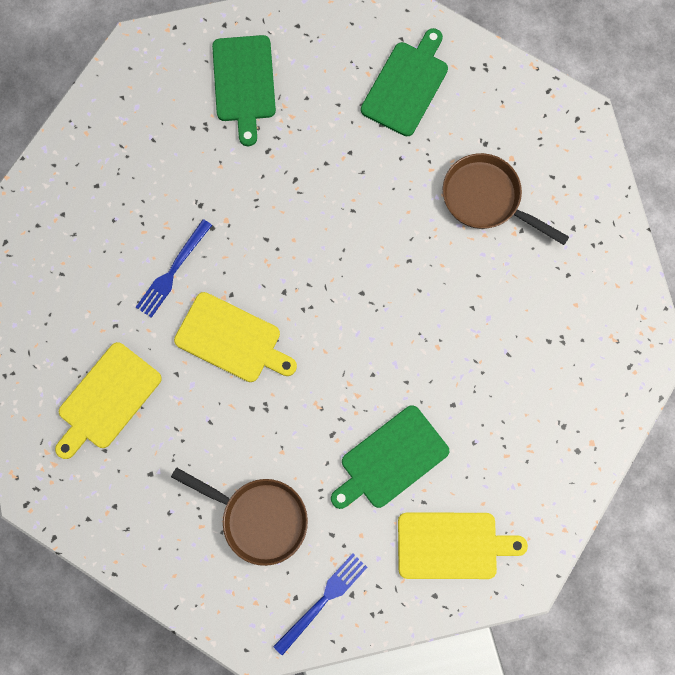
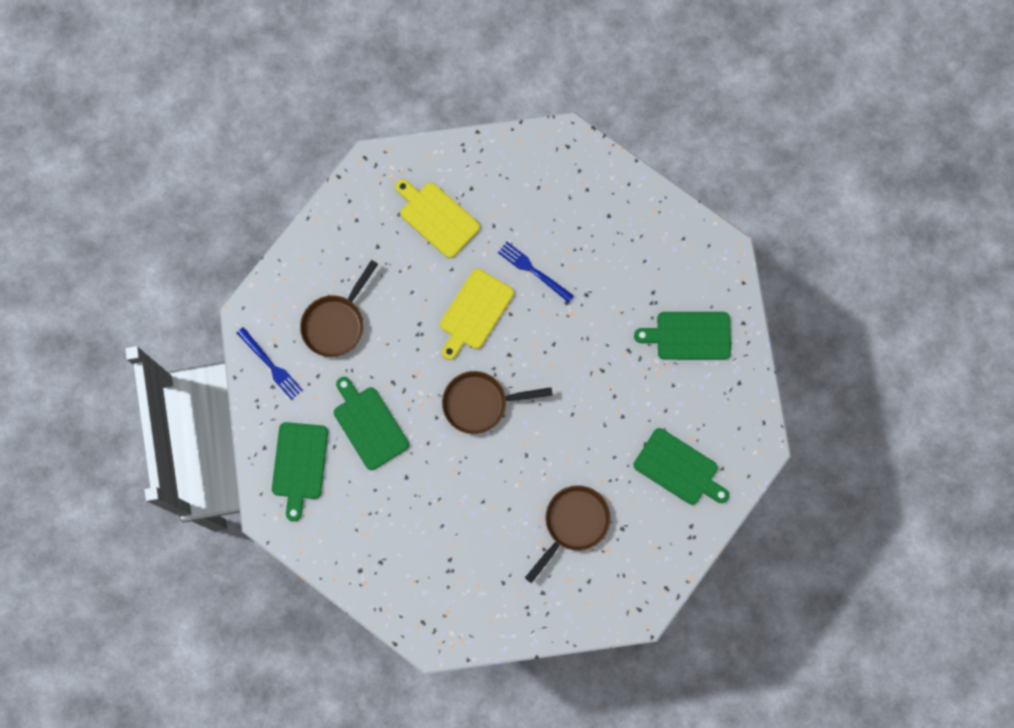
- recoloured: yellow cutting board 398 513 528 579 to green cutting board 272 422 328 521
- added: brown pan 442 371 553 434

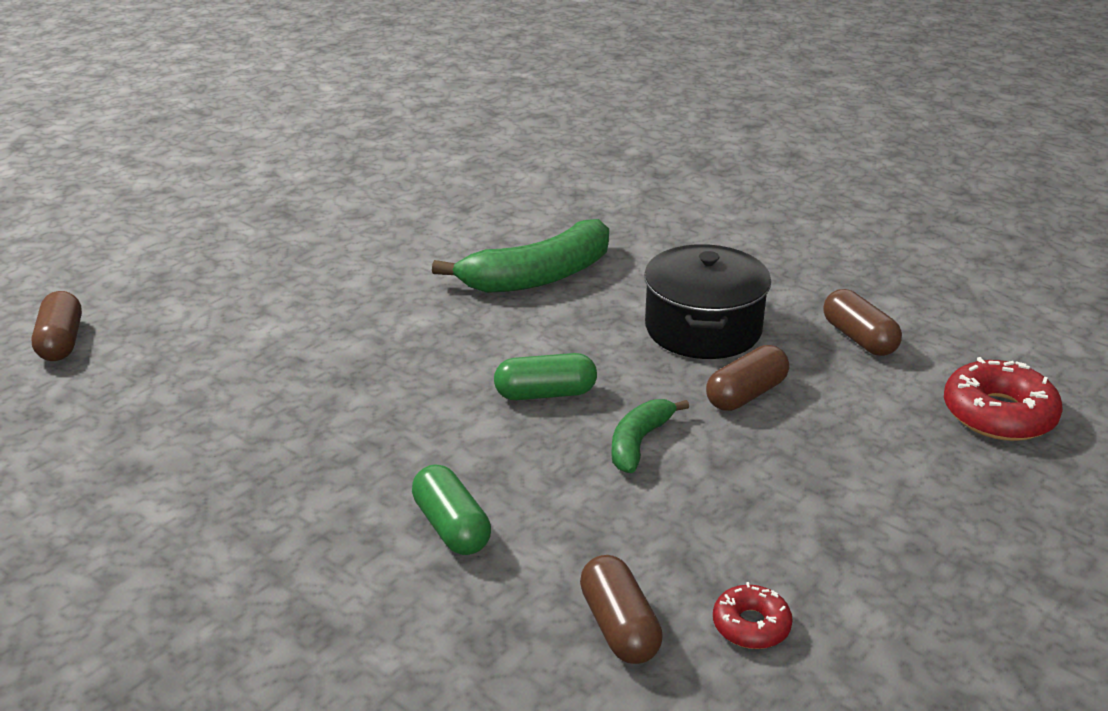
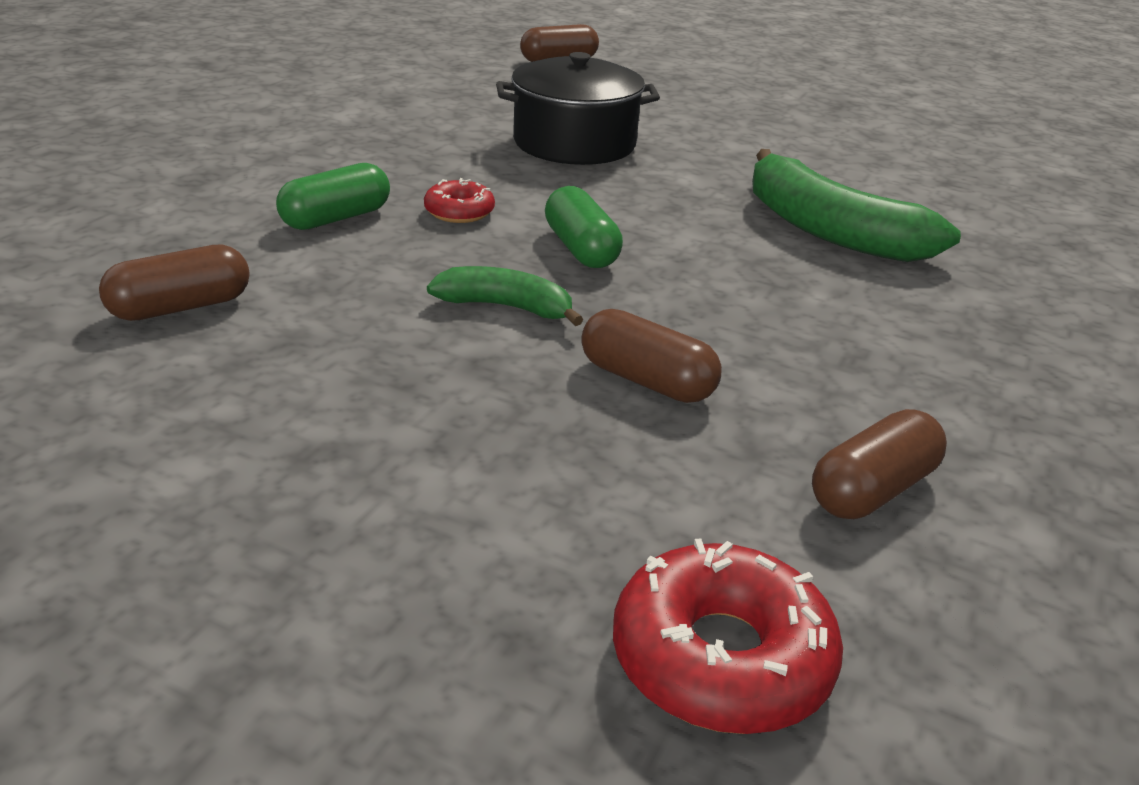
- moved: black pot 644 244 771 359 to 496 52 660 165
- moved: red donut 713 582 793 649 to 424 178 495 223

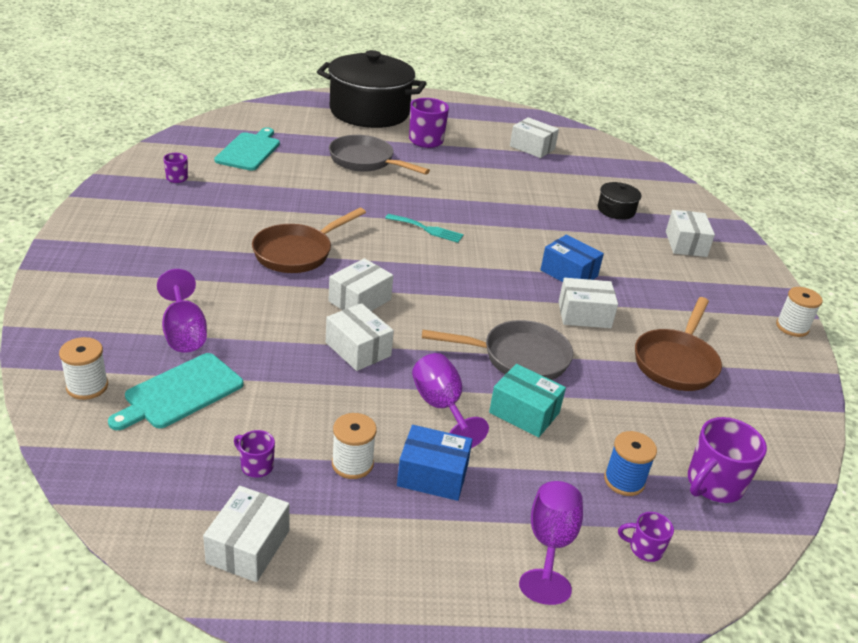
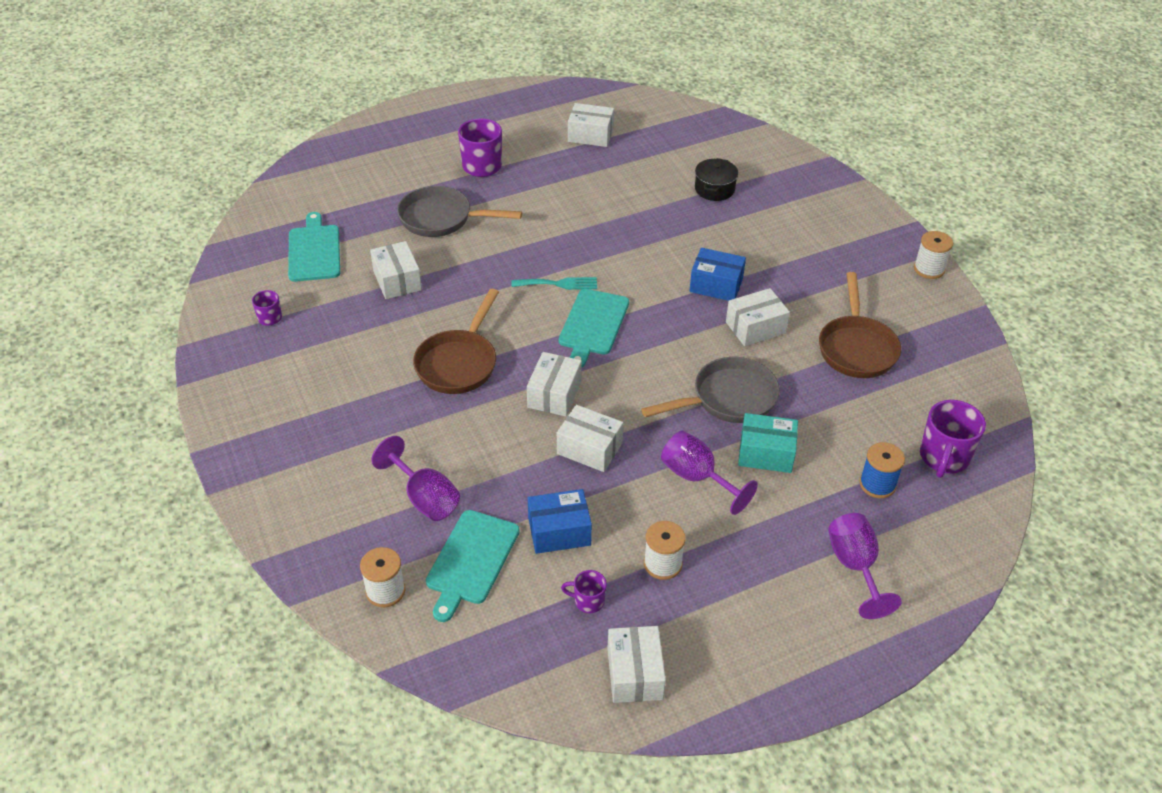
- removed: black pot 317 50 427 128
- moved: white box 666 210 715 257 to 370 241 422 299
- moved: blue box 397 425 473 501 to 528 489 592 554
- removed: purple mug 618 512 674 562
- added: turquoise cutting board 559 289 629 367

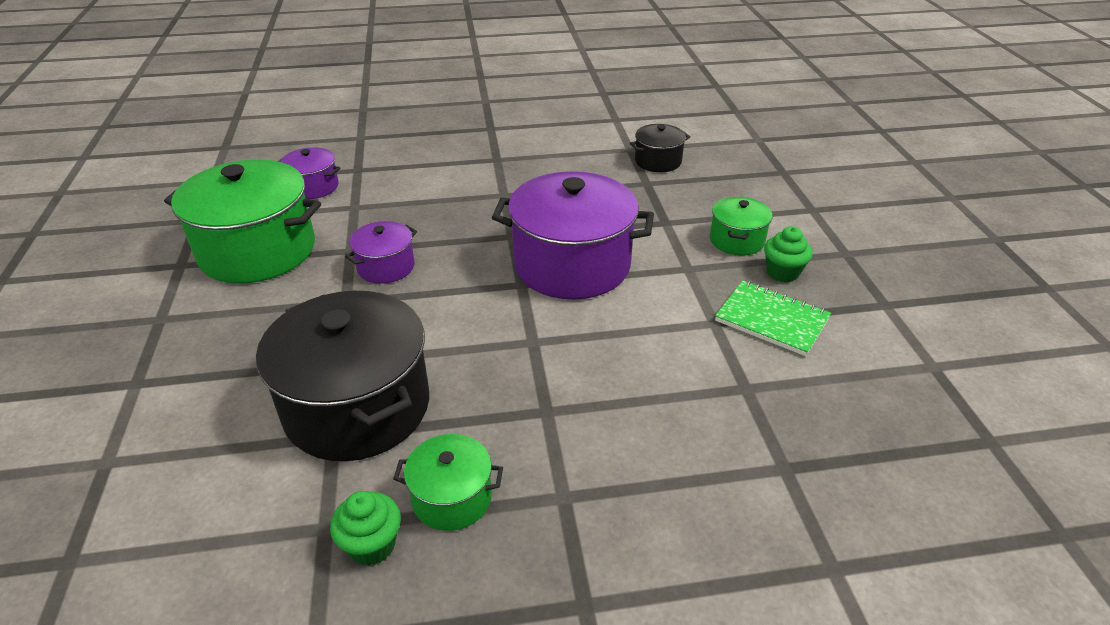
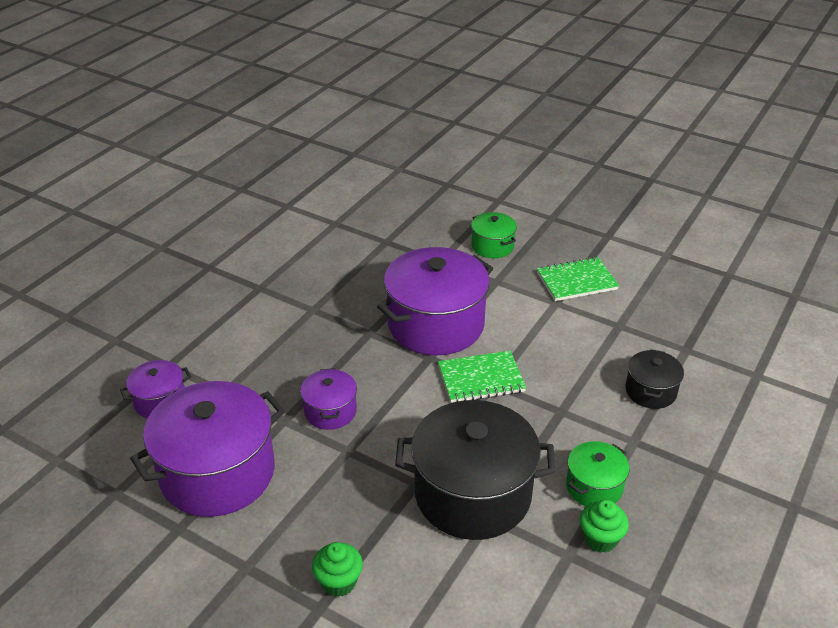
- moved: black pot 630 124 690 172 to 625 349 684 409
- recoloured: green pot 164 159 321 284 to purple pot 130 381 285 517
- moved: green cupcake 764 226 813 283 to 312 542 363 597
- added: green notebook 438 351 526 403

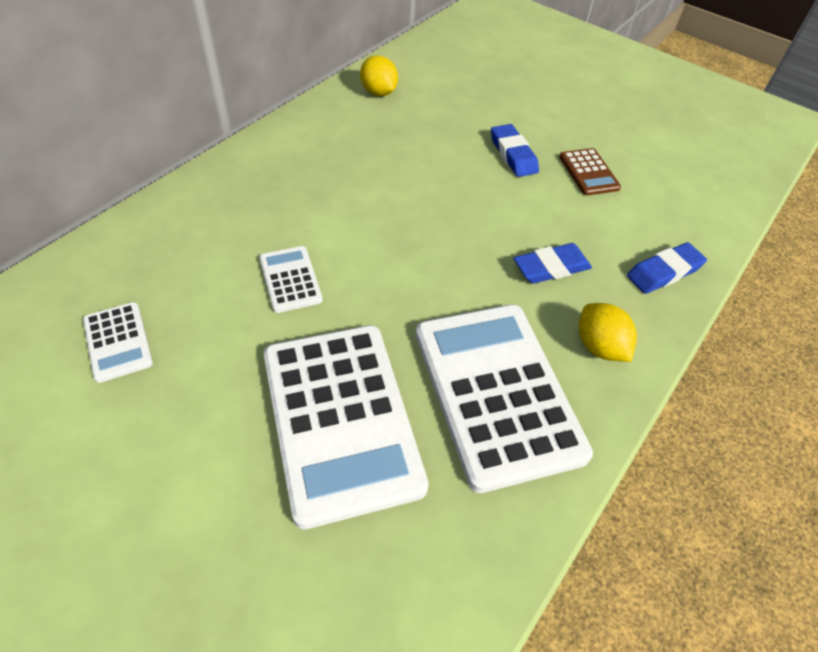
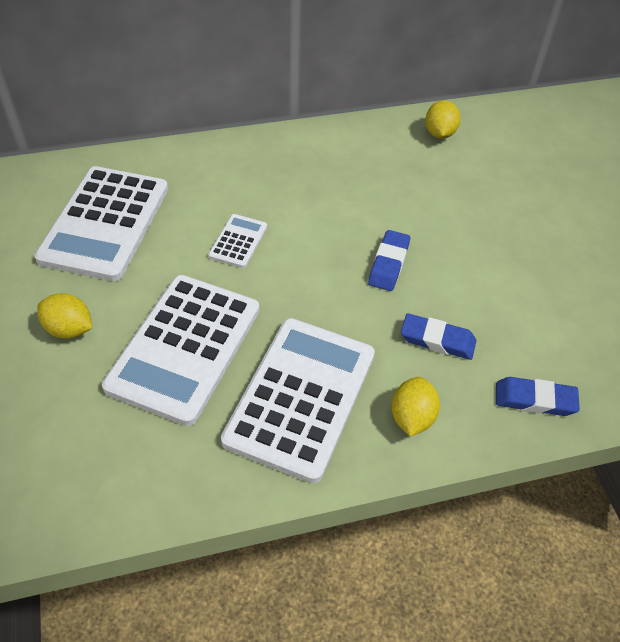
- moved: blue eraser 491 124 539 177 to 368 230 410 291
- removed: brown calculator 559 148 621 196
- resized: white calculator 83 302 153 383 = 34 166 168 281 x2.22
- added: yellow lemon 37 293 92 339

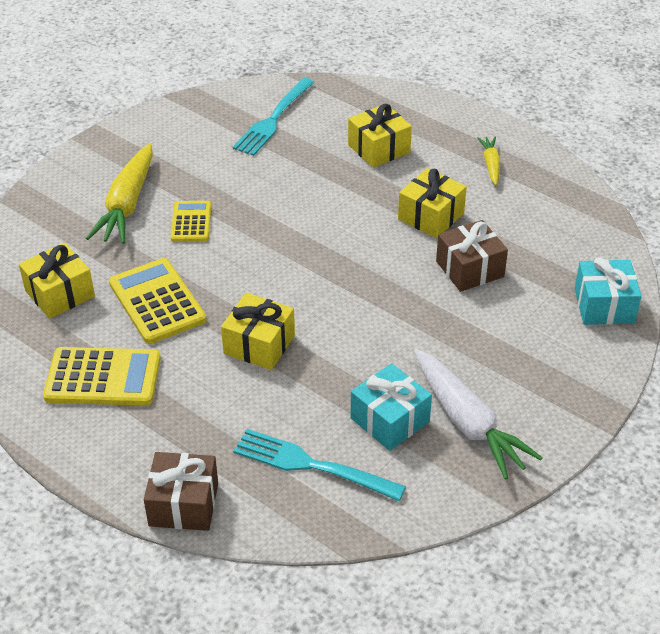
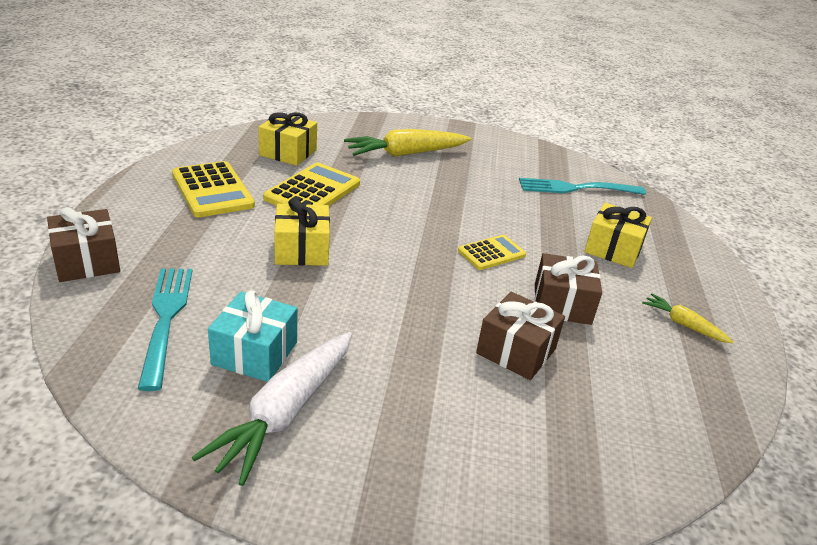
- turned: yellow carrot 477 137 500 185 = 642 293 734 344 105 degrees counterclockwise
- recoloured: yellow gift 398 168 467 238 to brown gift 535 253 602 325
- moved: yellow calculator 171 201 211 242 to 458 235 526 270
- removed: turquoise gift 574 257 642 325

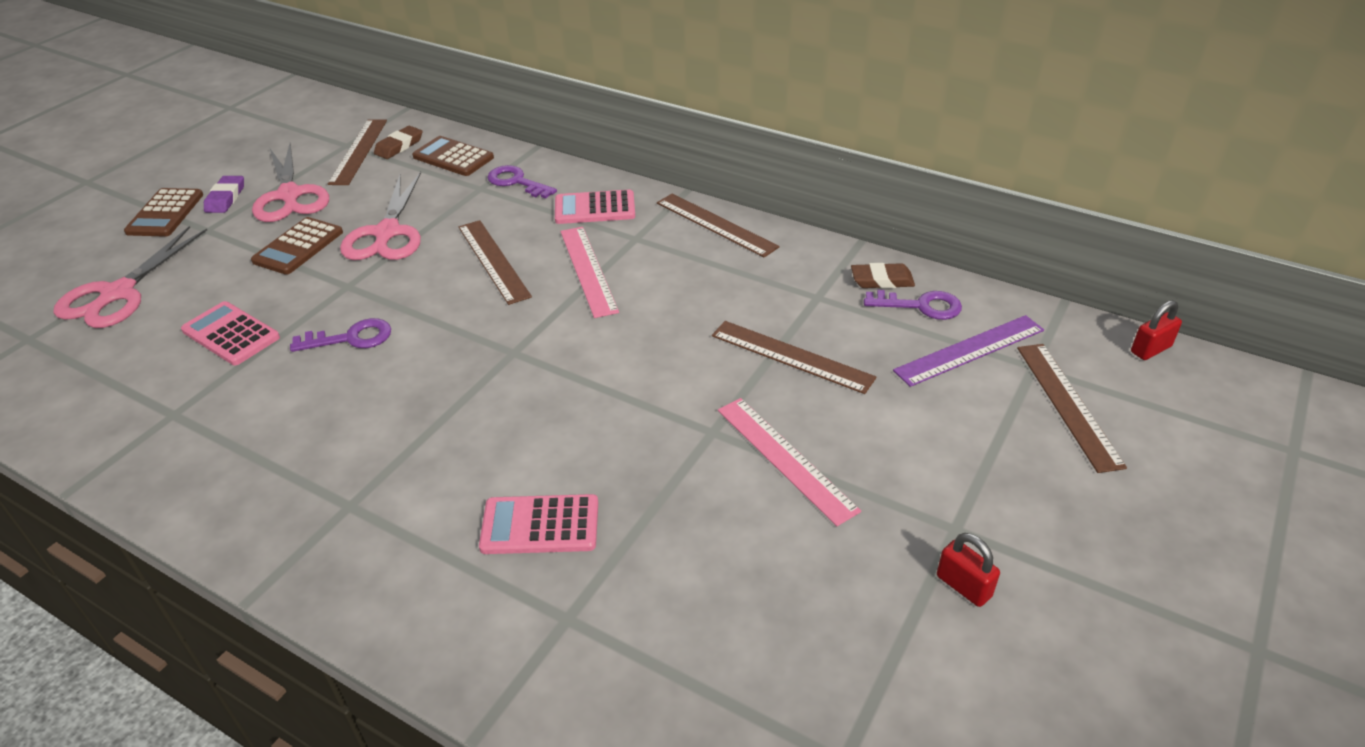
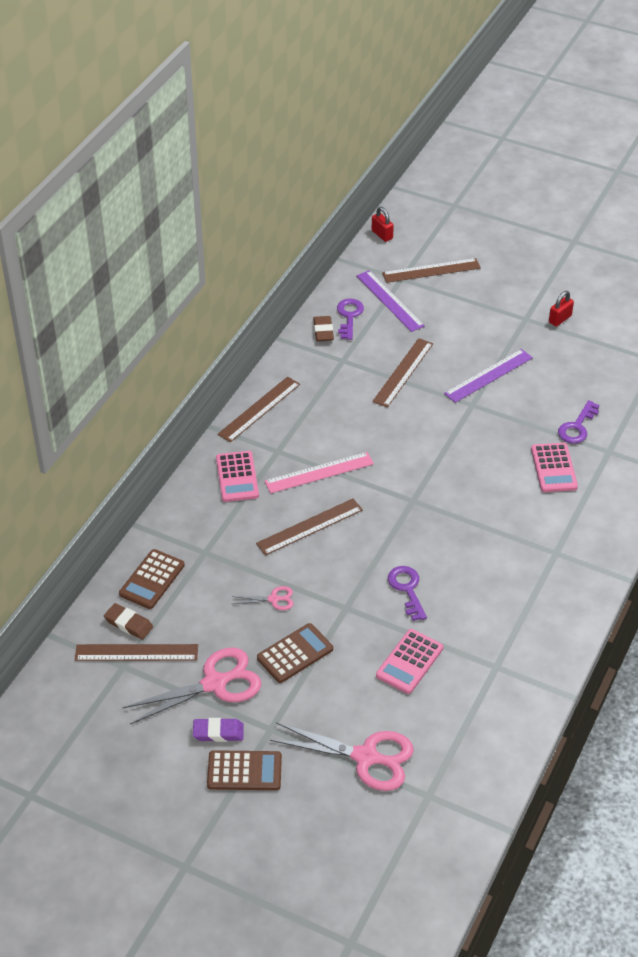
- moved: purple key 487 165 557 199 to 558 400 599 444
- resized: pink scissors 340 172 421 260 = 231 586 293 610 x0.47
- turned: brown calculator 251 217 343 275 = 257 623 333 683 60 degrees counterclockwise
- recoloured: pink ruler 718 398 861 526 to purple ruler 444 349 533 403

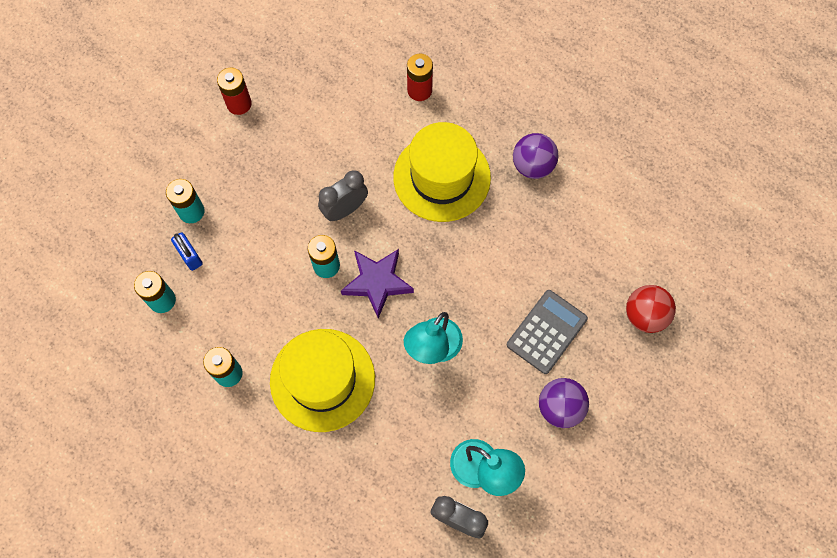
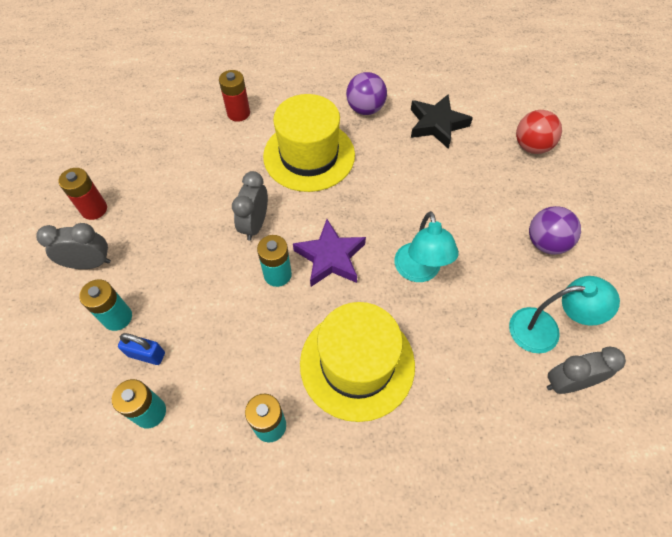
- removed: grey calculator 507 290 588 374
- added: black star 411 94 473 149
- added: grey clock 36 223 111 269

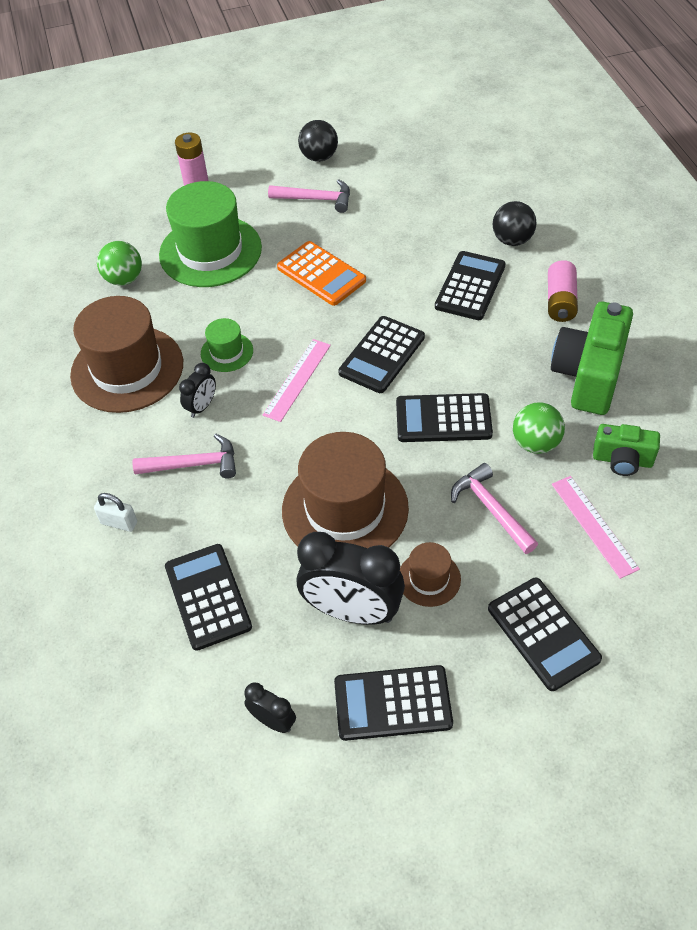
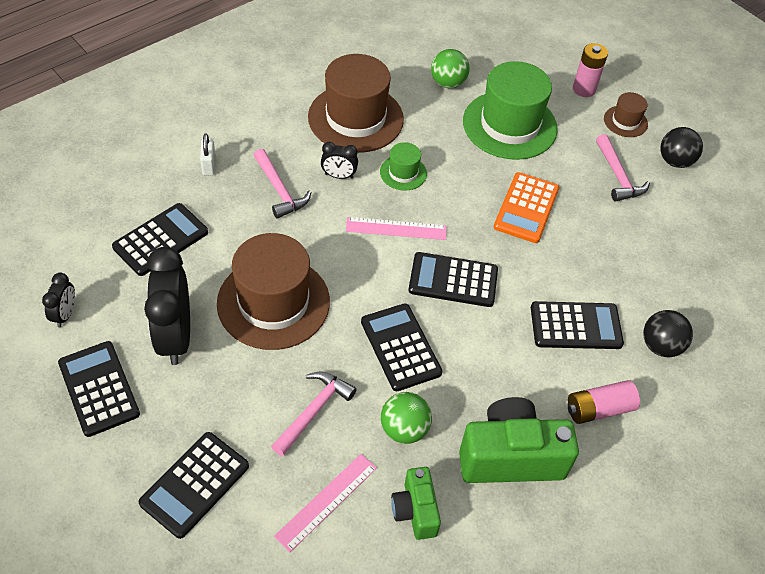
- moved: brown hat 400 542 461 607 to 604 92 648 137

